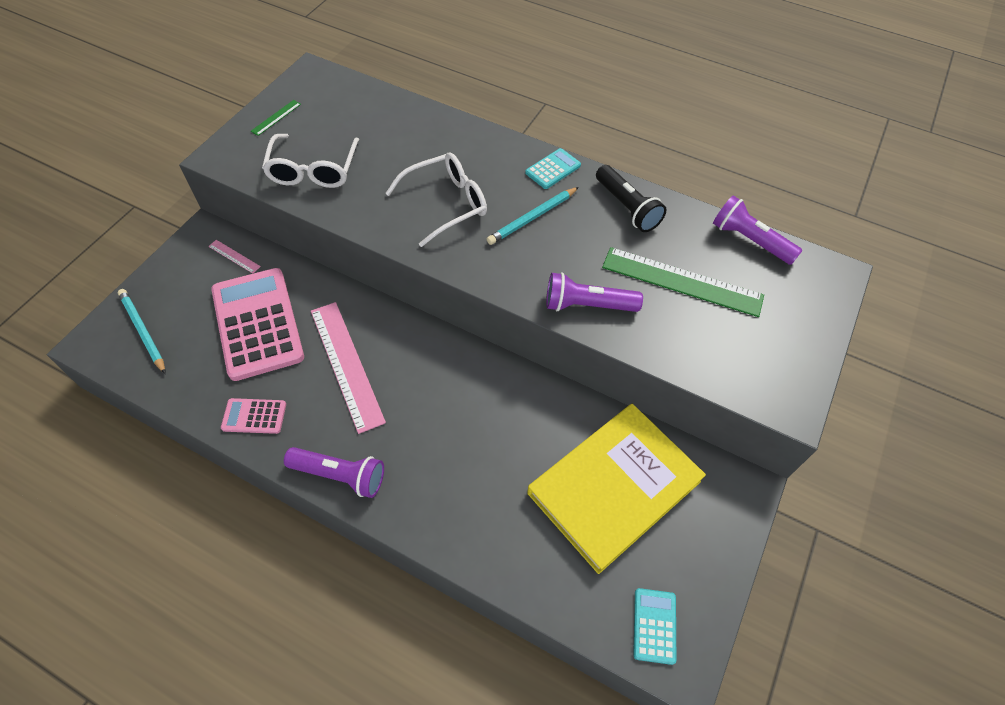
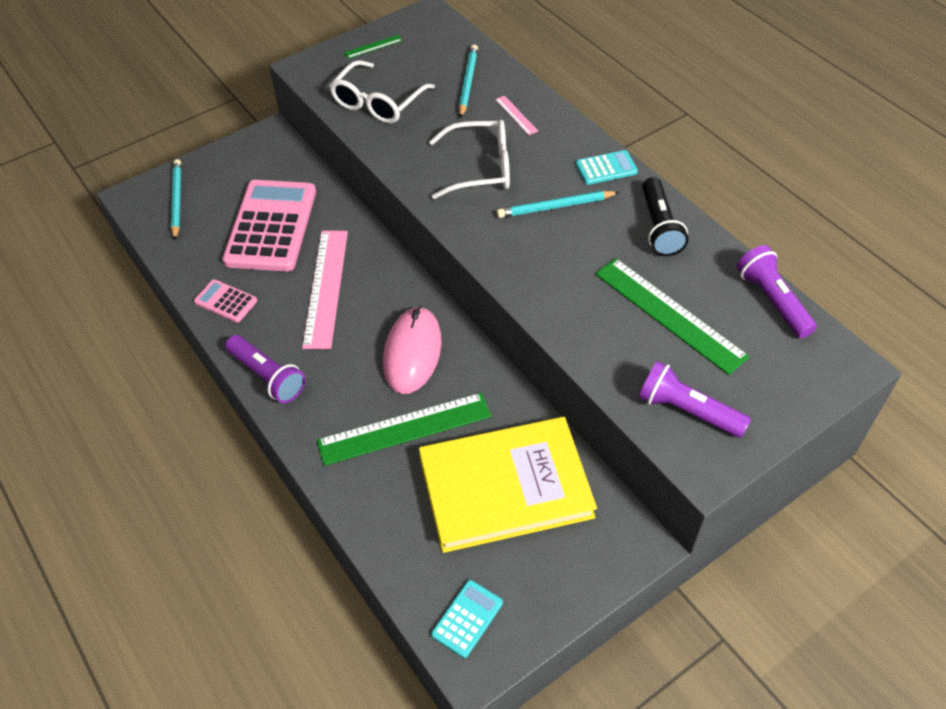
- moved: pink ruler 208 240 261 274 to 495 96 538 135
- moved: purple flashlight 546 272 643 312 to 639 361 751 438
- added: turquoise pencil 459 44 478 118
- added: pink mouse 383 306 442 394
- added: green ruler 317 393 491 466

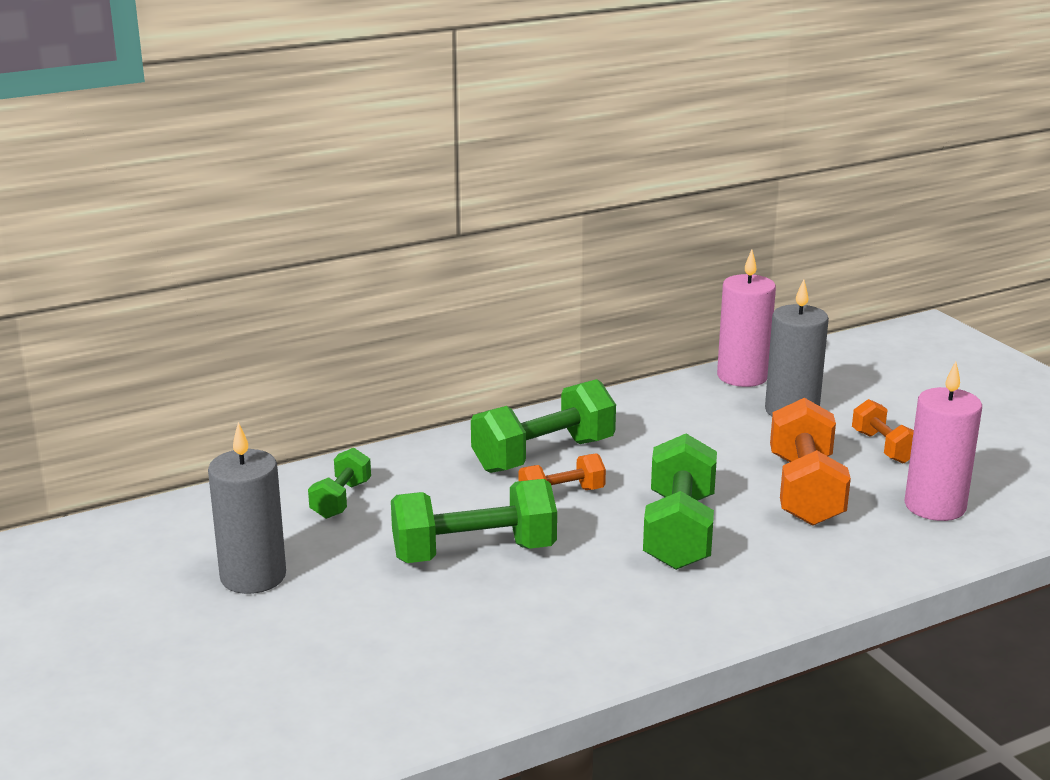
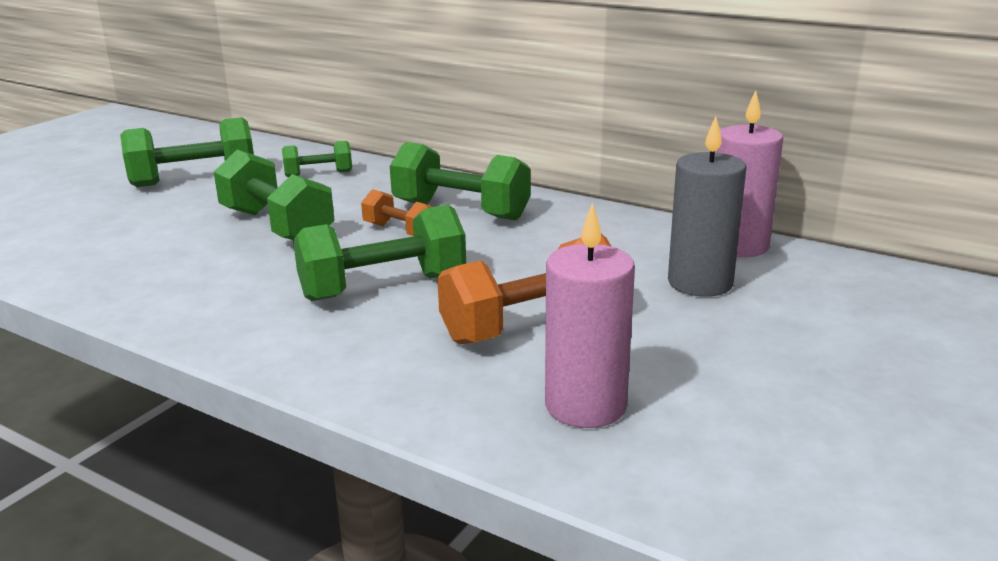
- removed: orange dumbbell 852 399 914 464
- replaced: grey candle 208 422 286 594 to green dumbbell 120 117 254 187

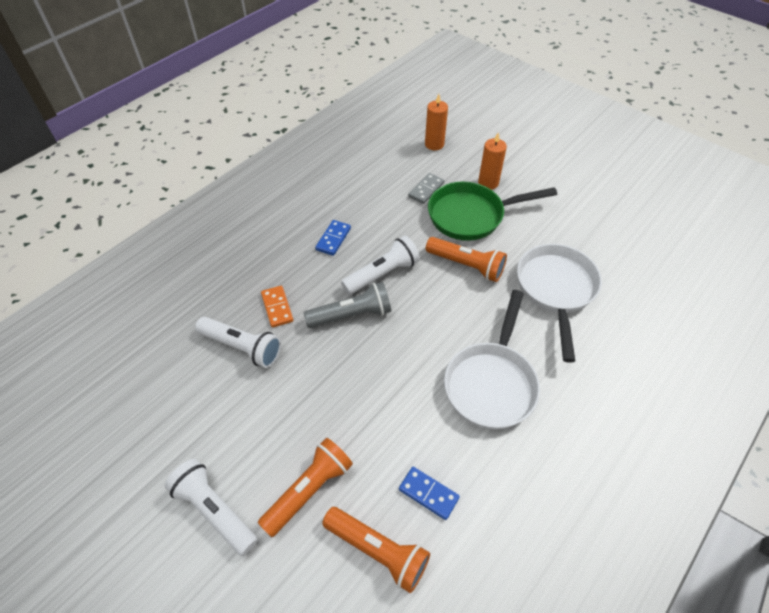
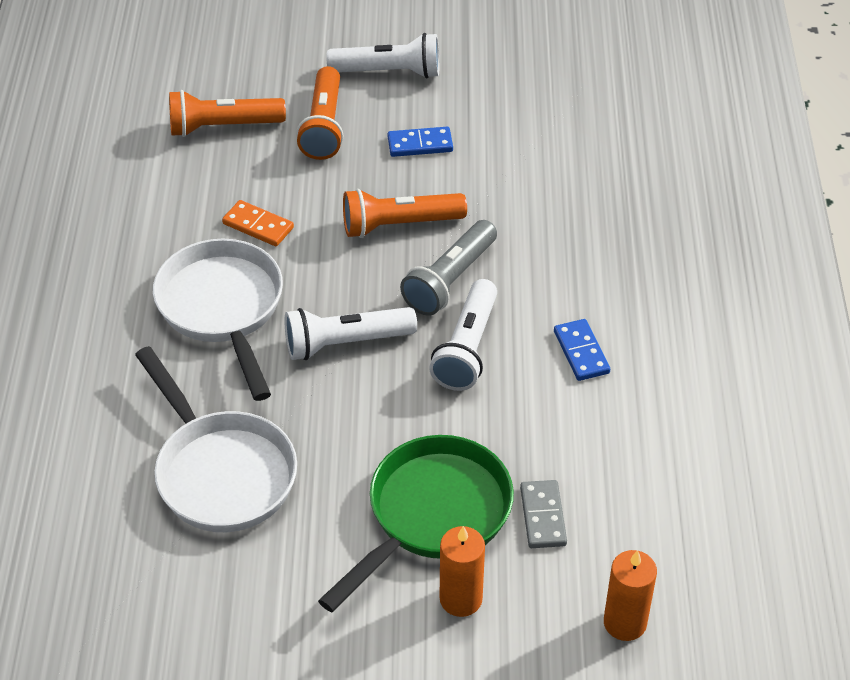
- moved: orange flashlight 426 237 507 282 to 343 189 467 238
- moved: orange domino 261 286 293 328 to 222 200 294 246
- moved: white flashlight 195 317 281 368 to 285 307 417 360
- moved: blue domino 399 467 460 520 to 388 127 453 157

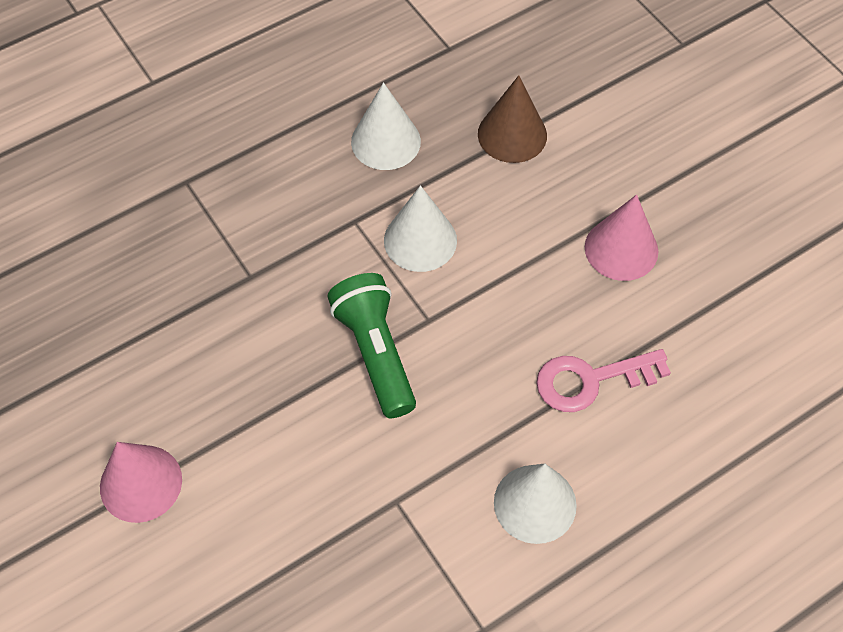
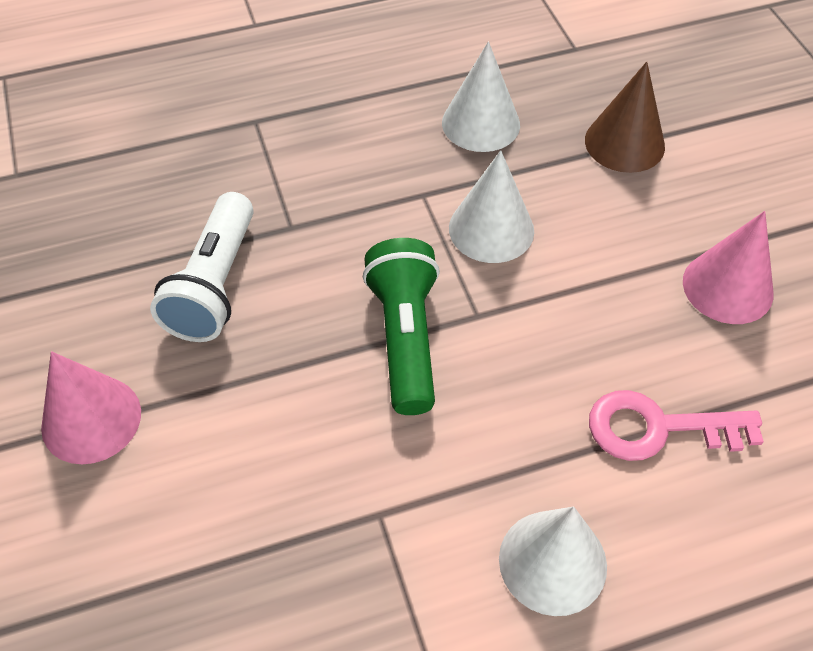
- added: white flashlight 150 192 254 342

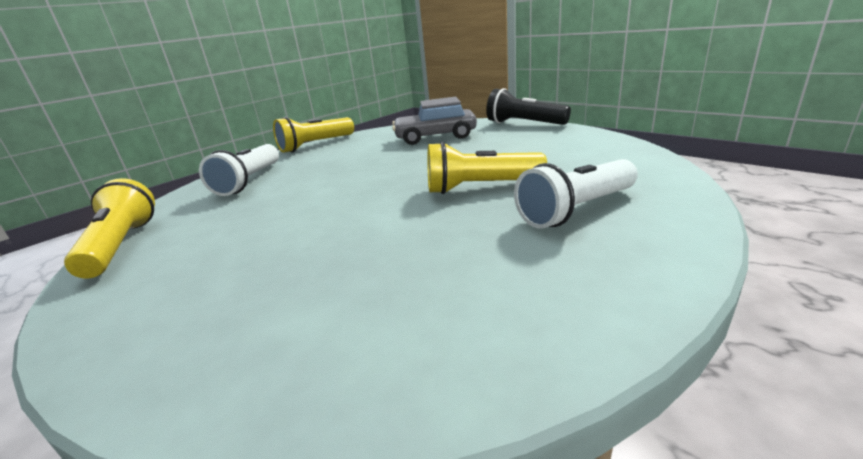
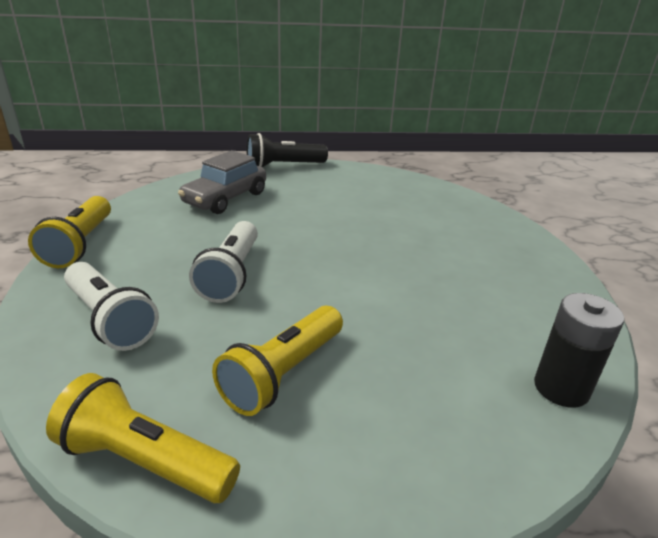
- moved: yellow flashlight 427 142 547 194 to 212 306 343 416
- moved: white flashlight 514 159 638 229 to 189 221 258 303
- added: black battery 534 293 624 408

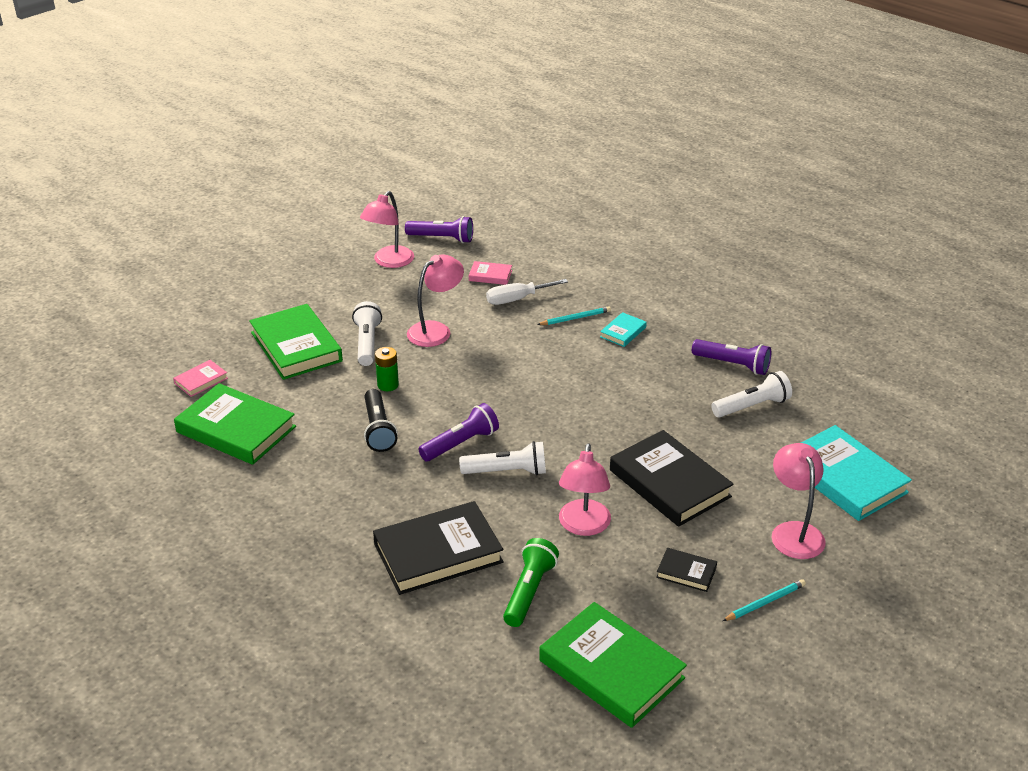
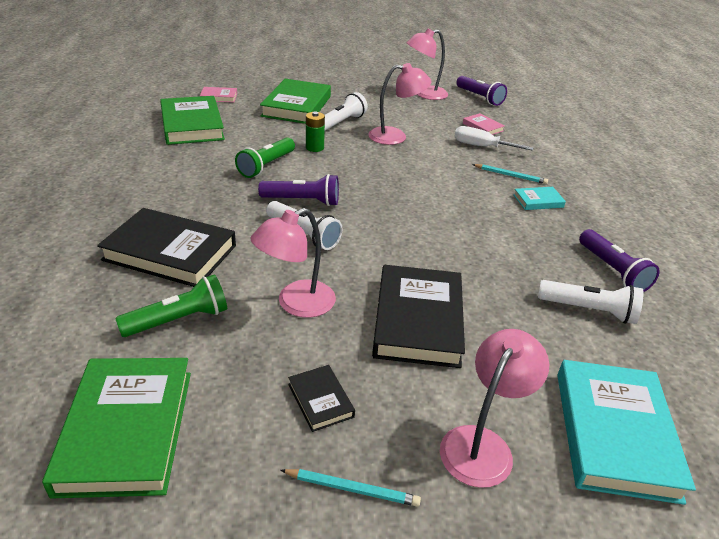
- recoloured: black flashlight 364 389 398 452 to green flashlight 235 137 295 178

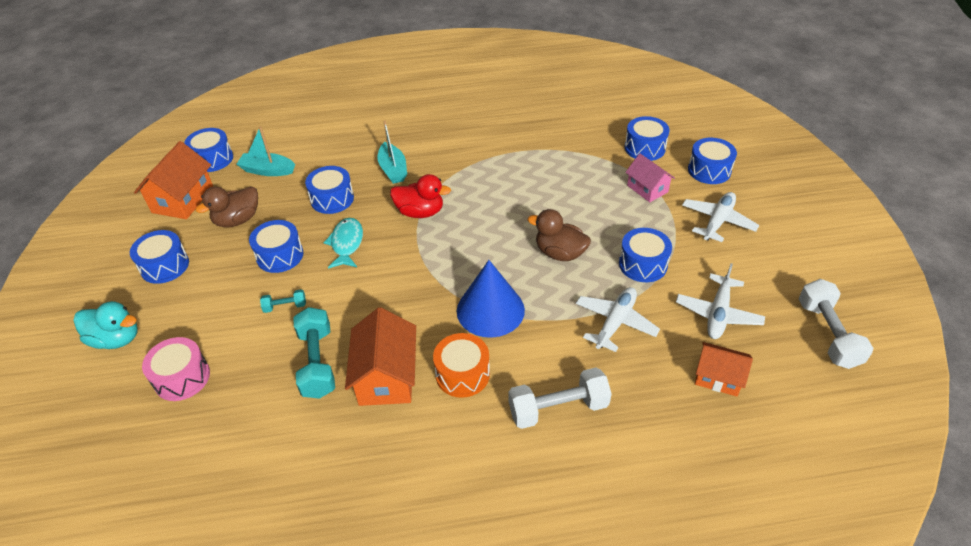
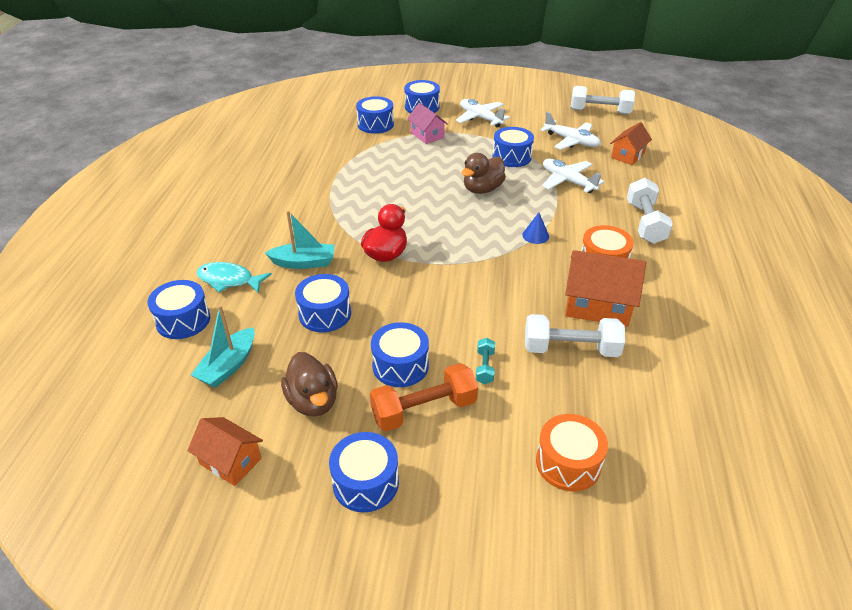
- moved: blue drum 184 128 233 172 to 148 280 210 339
- resized: orange house 134 141 213 219 = 187 417 263 486 x0.63
- turned: pink house 625 153 675 202 = 407 103 448 144 75 degrees clockwise
- moved: turquoise fish 323 218 363 269 to 197 262 272 293
- resized: blue cone 457 260 525 338 = 522 213 549 244 x0.43
- removed: turquoise duck 74 301 138 349
- recoloured: turquoise dumbbell 293 307 335 399 to white dumbbell 525 314 625 357
- recoloured: pink drum 142 337 210 401 to orange drum 536 414 608 491
- added: orange dumbbell 370 363 478 431

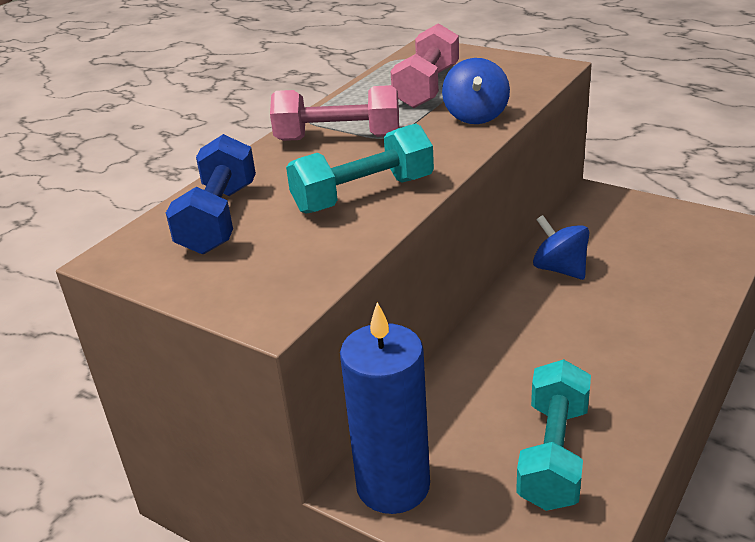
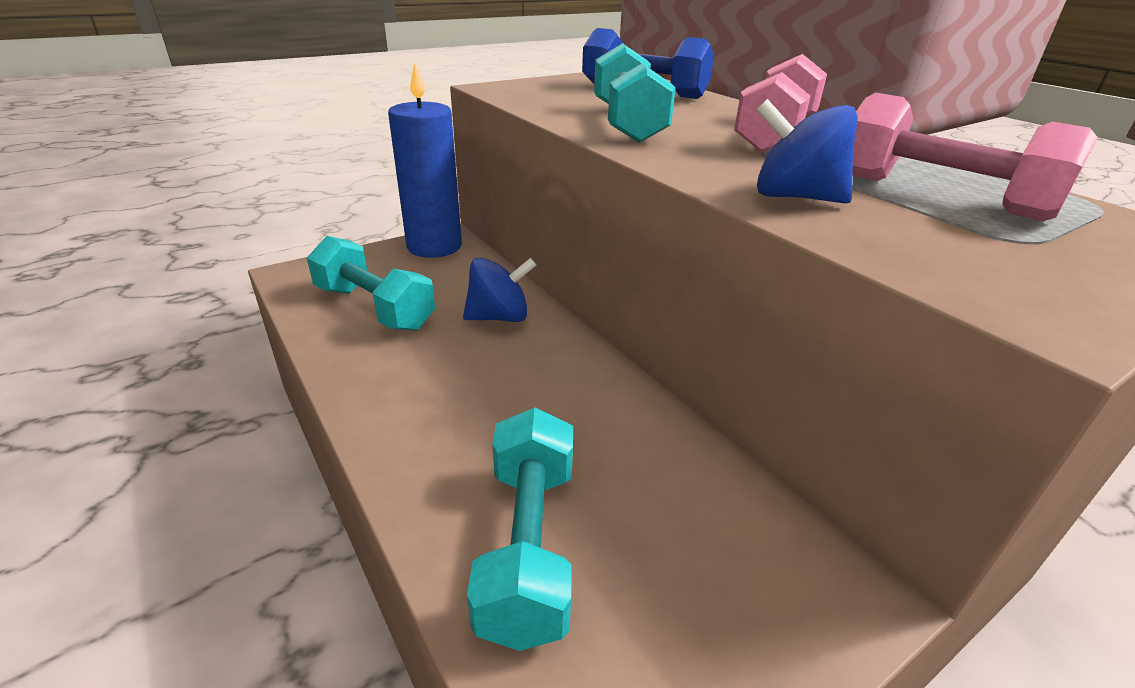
- moved: blue spinning top 533 215 589 280 to 463 257 536 322
- added: turquoise dumbbell 467 408 573 651

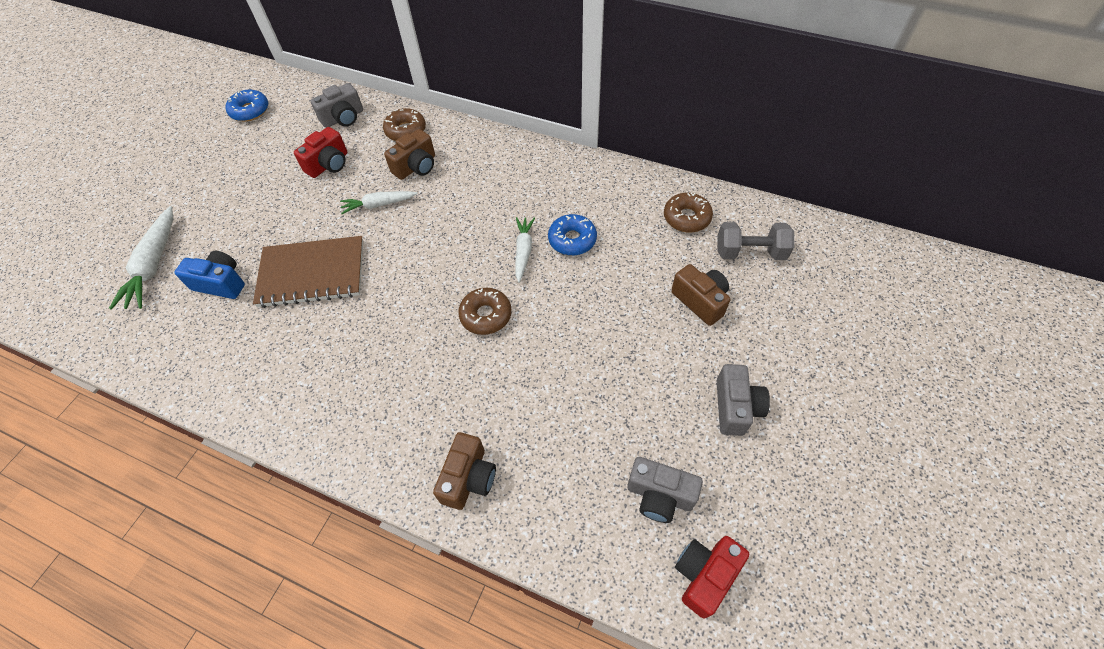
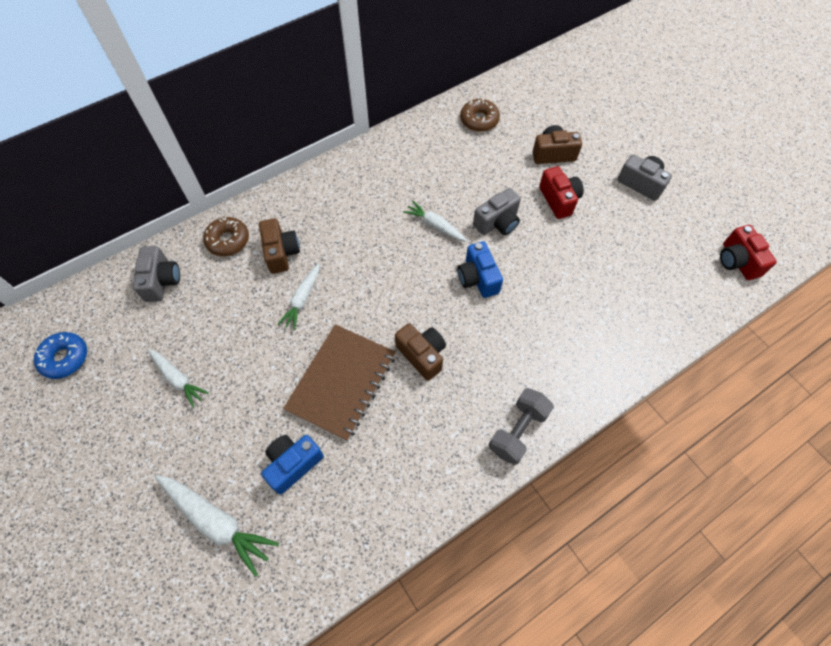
- moved: red camera 294 127 347 178 to 539 166 584 219
- removed: blue donut 548 214 597 256
- moved: grey dumbbell 717 222 794 260 to 489 388 554 465
- replaced: brown donut 458 288 511 335 to blue camera 457 241 503 298
- moved: brown camera 433 432 496 510 to 395 323 446 381
- moved: grey camera 627 457 703 523 to 473 188 521 235
- added: white carrot 148 349 209 408

